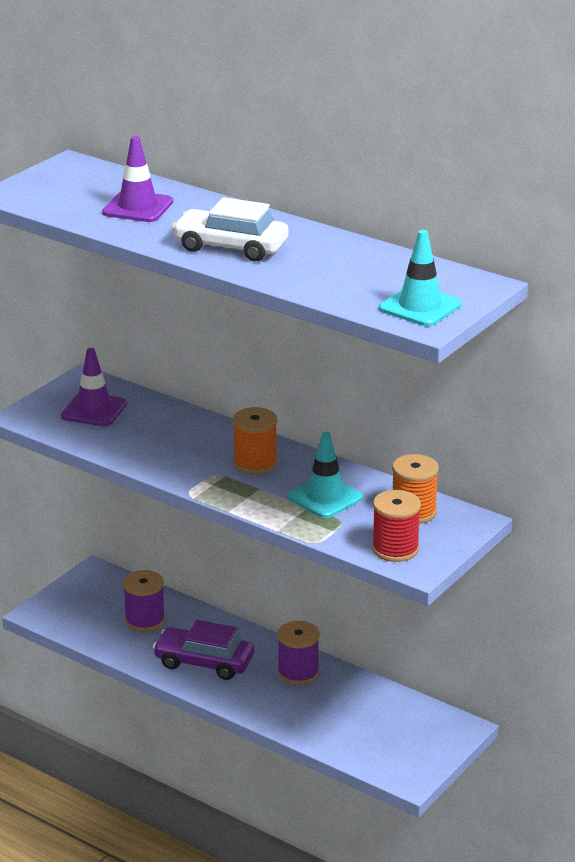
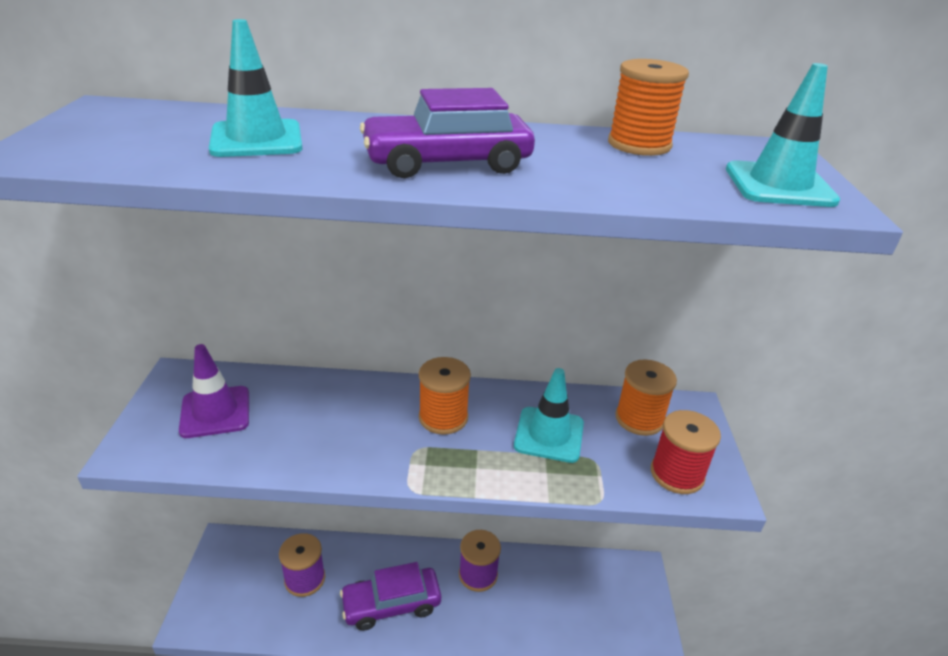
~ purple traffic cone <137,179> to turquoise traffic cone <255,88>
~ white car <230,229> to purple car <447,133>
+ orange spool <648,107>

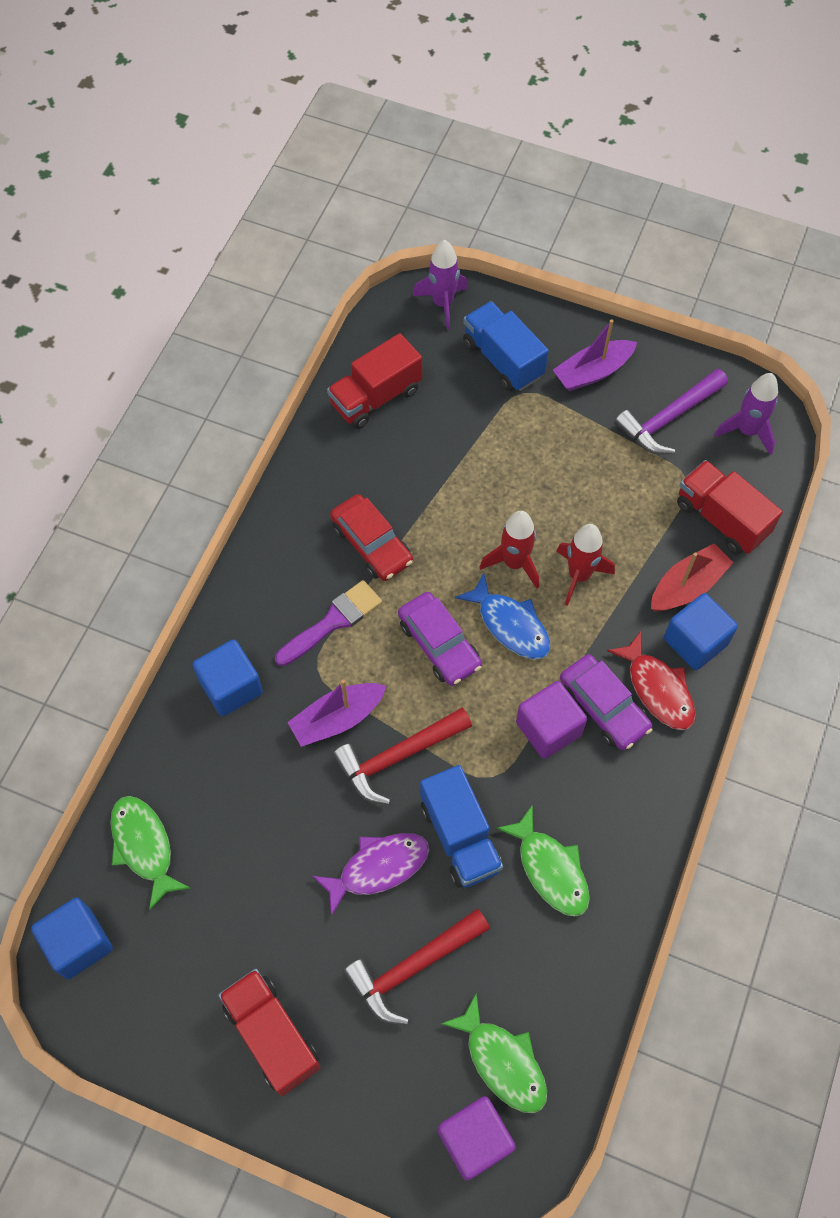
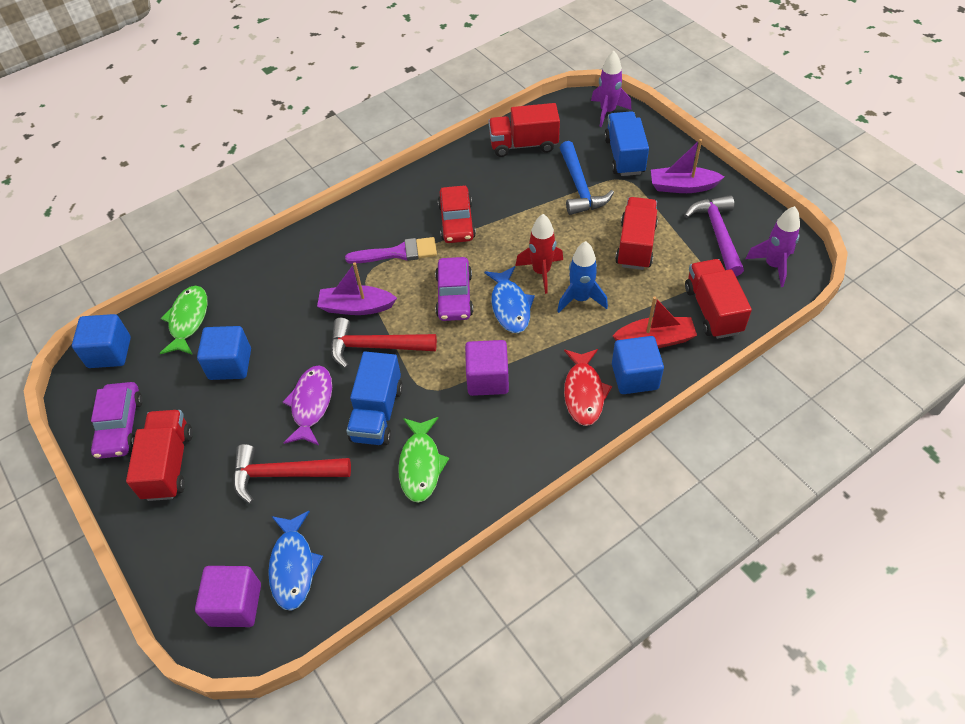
~ purple hammer <671,411> = <714,236> 90 degrees clockwise
~ red rocket <585,565> to blue rocket <582,277>
~ blue cube <227,677> to <224,353>
~ purple car <606,702> to <117,420>
~ purple fish <370,875> = <307,405> 90 degrees counterclockwise
~ green fish <494,1053> to blue fish <295,561>
+ blue hammer <587,178>
+ red truck <636,233>

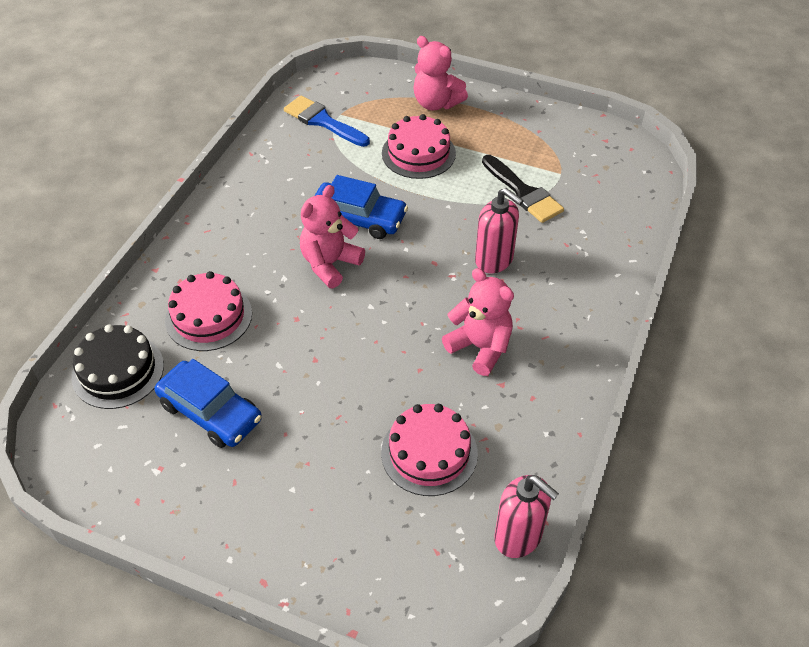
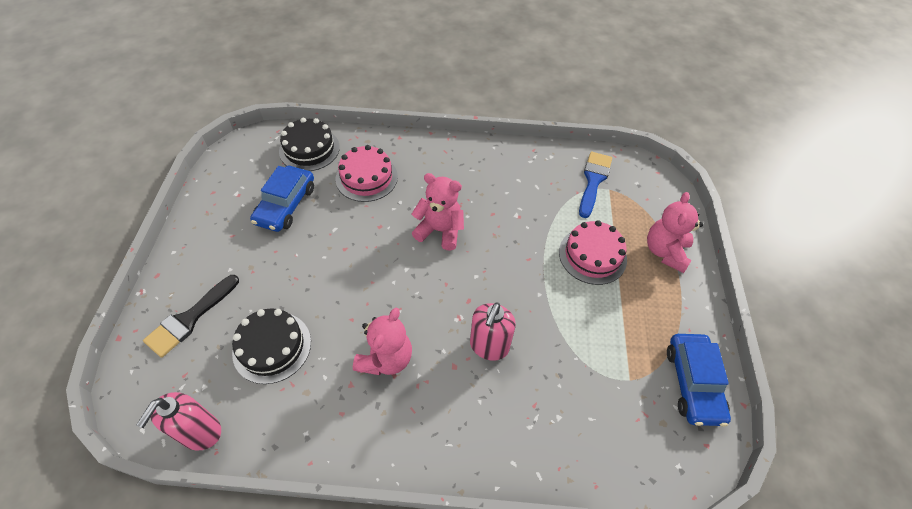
~ black brush <523,189> to <191,316>
~ blue car <361,207> to <699,380>
~ pink cake <429,450> to black cake <271,346>

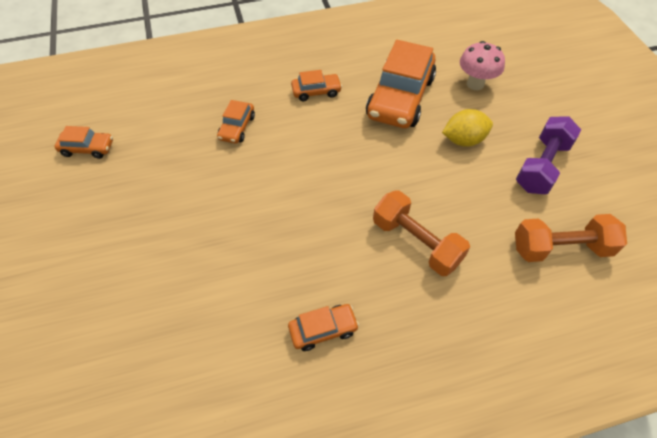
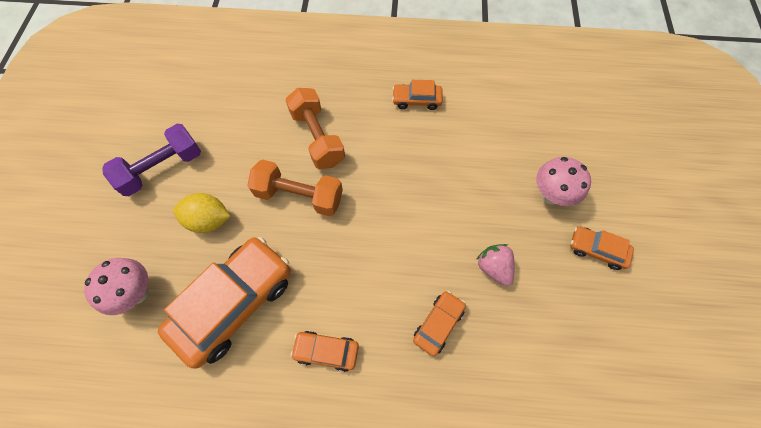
~ orange car <83,142> to <602,248>
~ orange dumbbell <571,238> to <295,187>
+ pink mushroom <563,181>
+ pink strawberry <495,265>

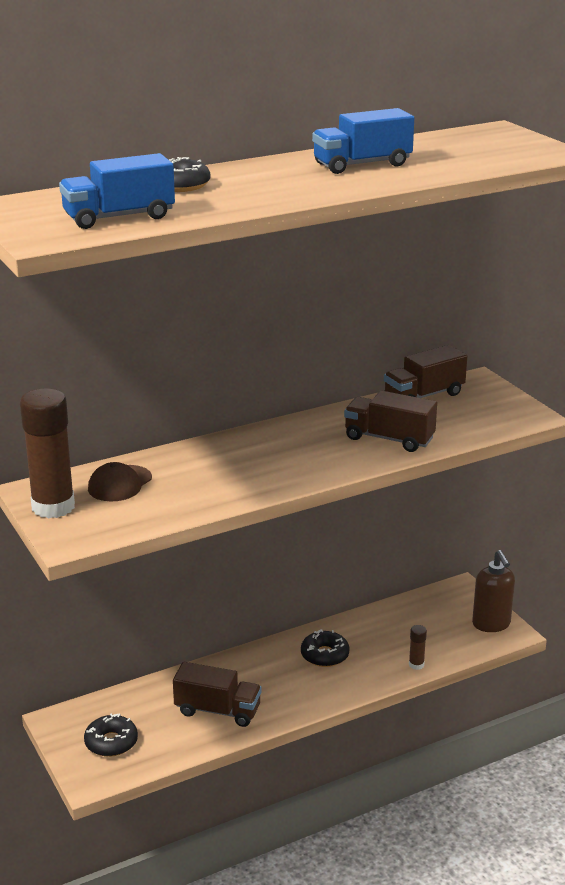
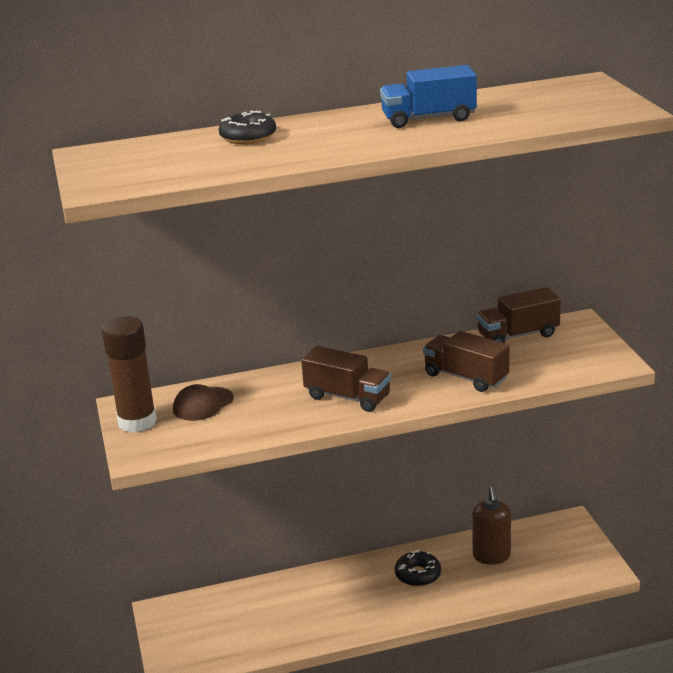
- blue truck <117,191>
~ brown soap dispenser <493,591> to <491,525>
- brown glue stick <418,647>
~ brown truck <217,694> to <346,379>
- black donut <111,735>

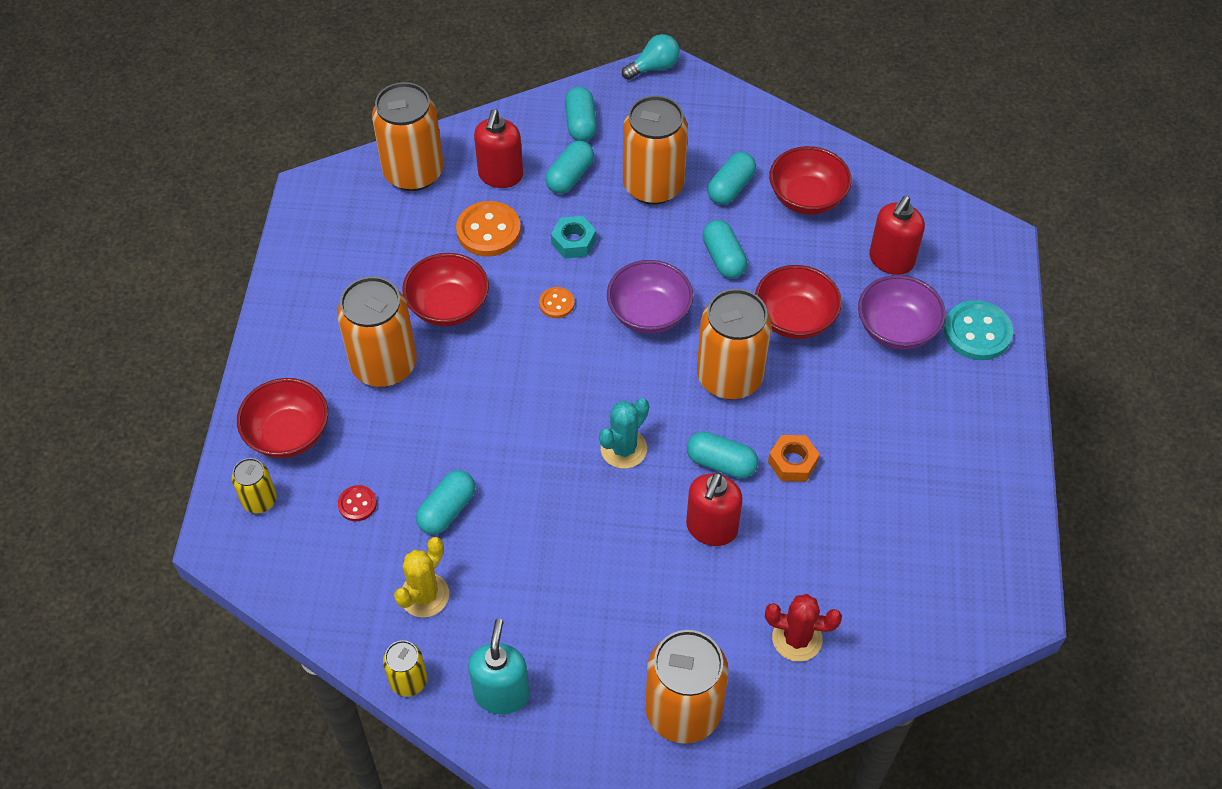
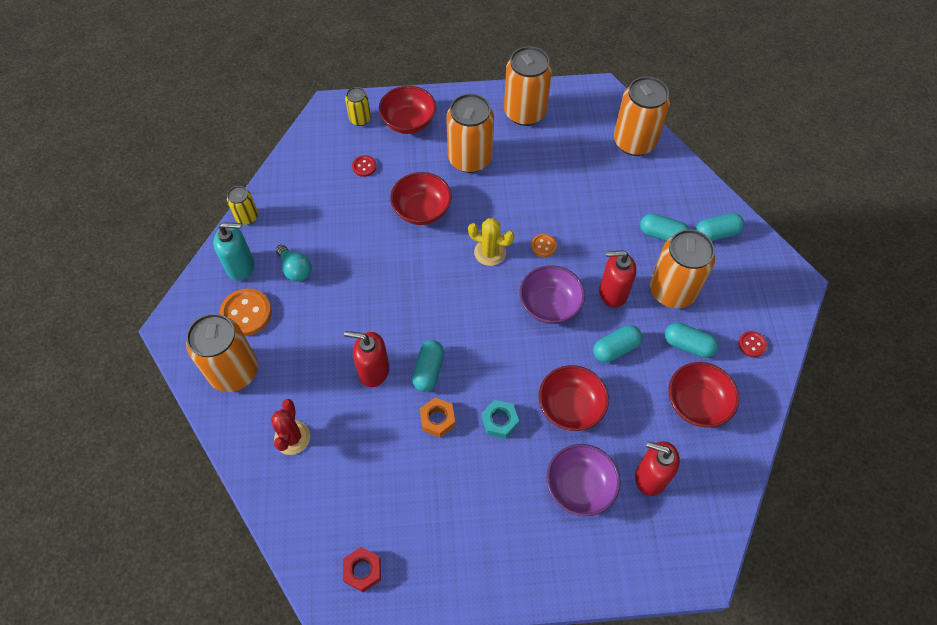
~ turquoise light bulb <651,57> to <294,263>
~ red soap dispenser <498,148> to <617,279>
~ orange button <488,228> to <245,312>
~ turquoise nut <573,237> to <500,419>
~ red bowl <445,289> to <421,198>
~ orange can <734,344> to <528,86>
- turquoise button <978,330>
- turquoise cactus <624,433>
- turquoise capsule <445,502>
~ yellow cactus <421,577> to <491,242>
+ red button <752,344>
+ red nut <362,569>

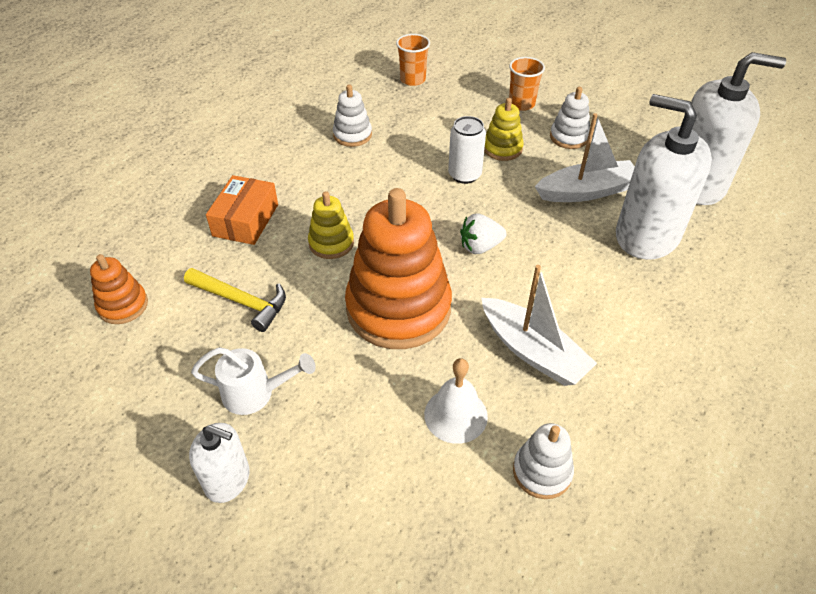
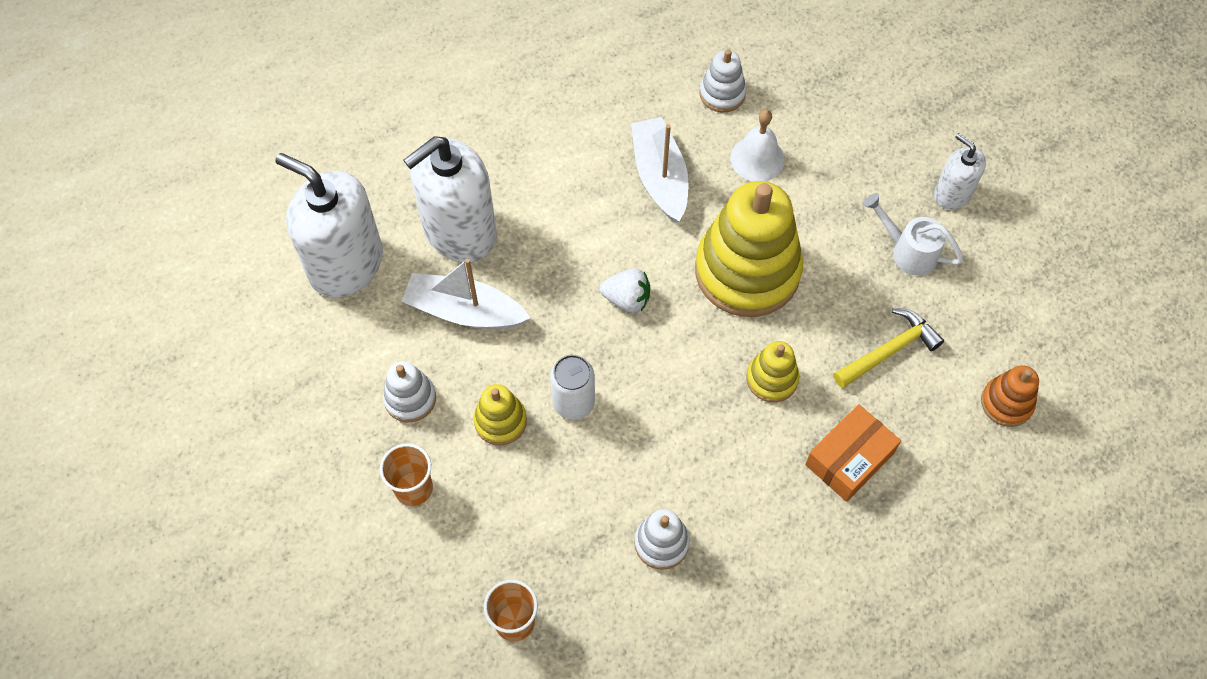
~ white soap dispenser <664,177> = <450,199> 75 degrees clockwise
~ orange stacking toy <398,268> to yellow stacking toy <749,249>
~ yellow hammer <235,300> = <888,348> 90 degrees clockwise

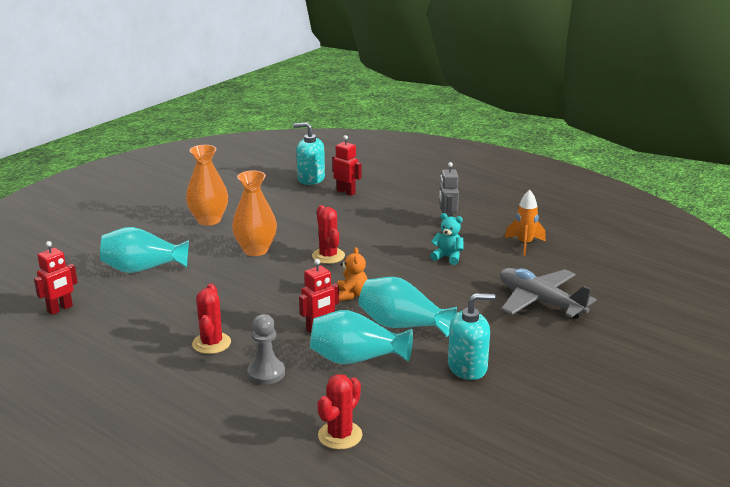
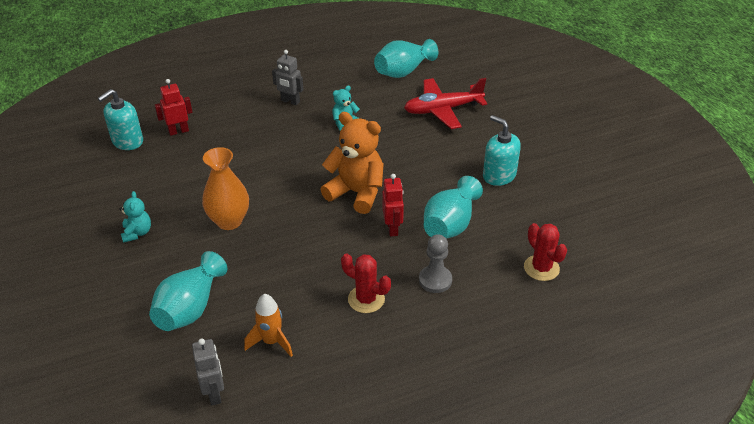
~ orange vase <207,185> to turquoise teddy bear <135,217>
~ orange rocket <525,223> to <268,325>
- red cactus <328,234>
~ red robot <56,278> to grey robot <208,371>
~ orange teddy bear <352,274> = <352,163> x1.98
~ grey plane <548,293> to red plane <445,103>
~ turquoise vase <407,307> to <406,58>
~ turquoise soap dispenser <471,336> = <502,150> 60 degrees counterclockwise

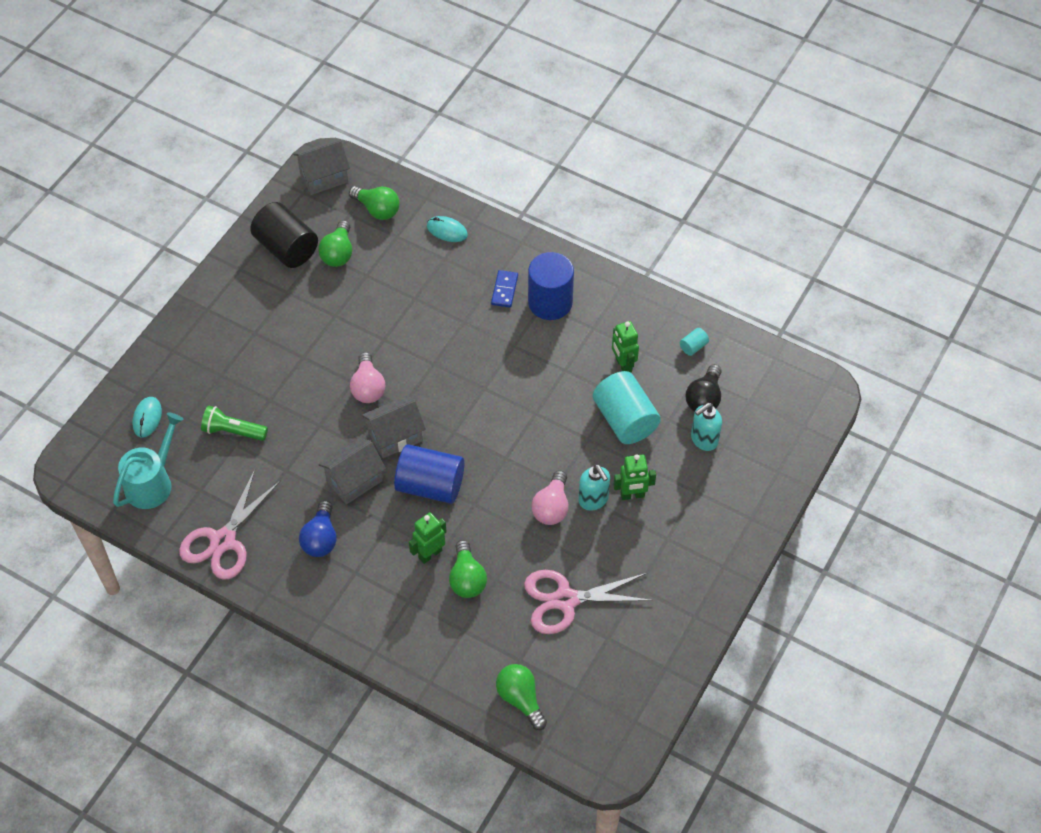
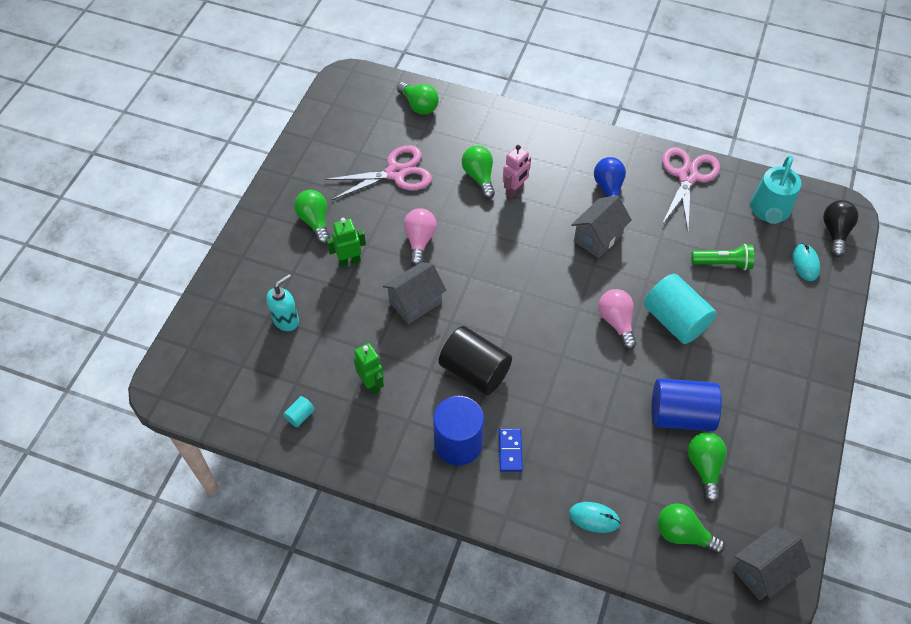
~ black cylinder <284,235> to <475,360>
~ black light bulb <704,388> to <840,228>
~ turquoise cylinder <627,407> to <680,309>
~ grey house <394,427> to <414,293>
~ blue cylinder <429,474> to <686,404>
- turquoise soap dispenser <594,487>
~ green robot <427,538> to pink robot <517,171>
+ green light bulb <312,217>

